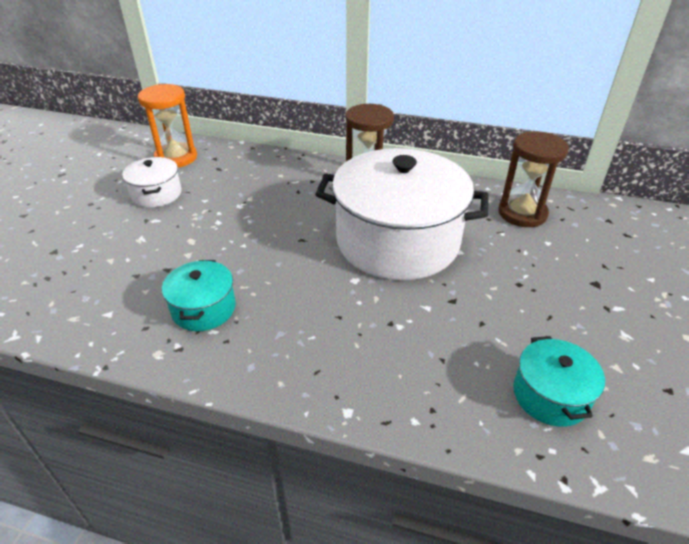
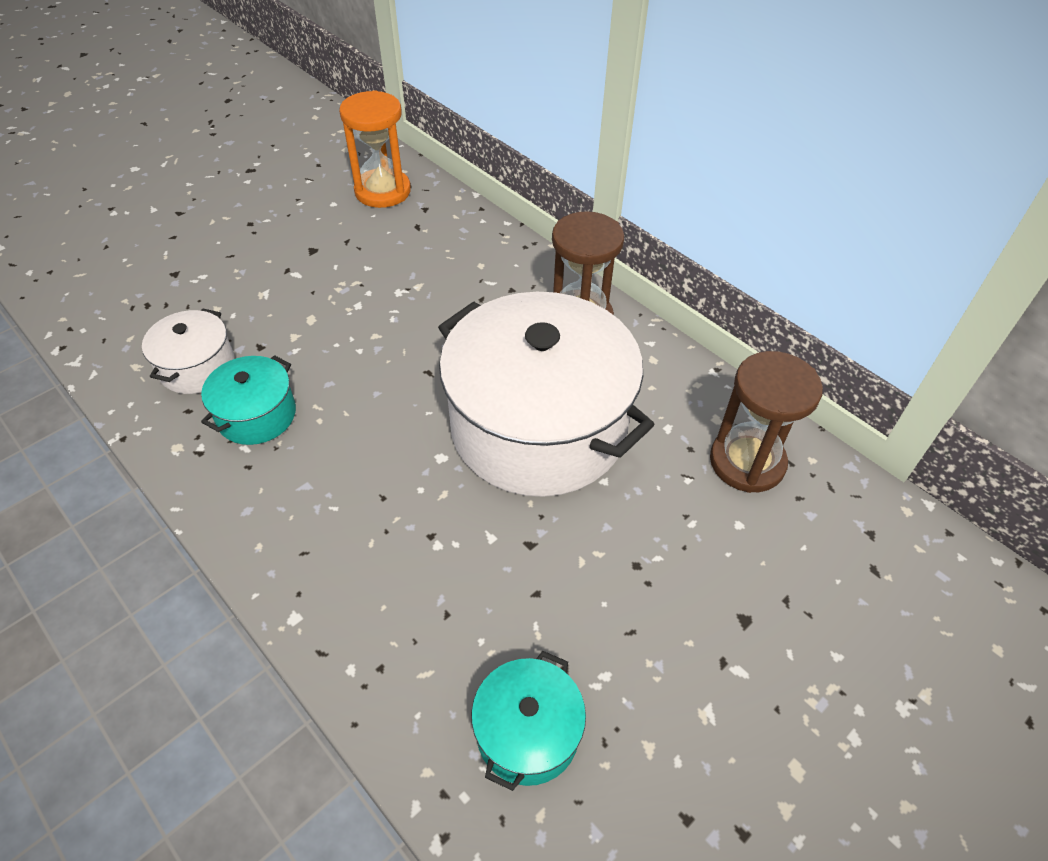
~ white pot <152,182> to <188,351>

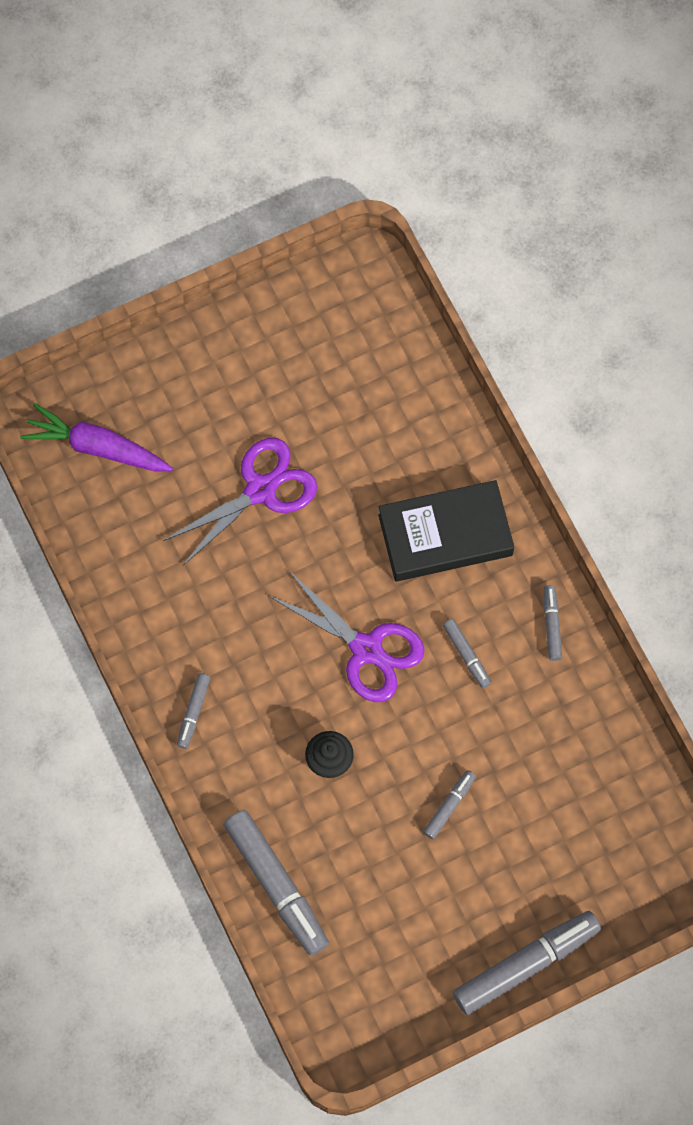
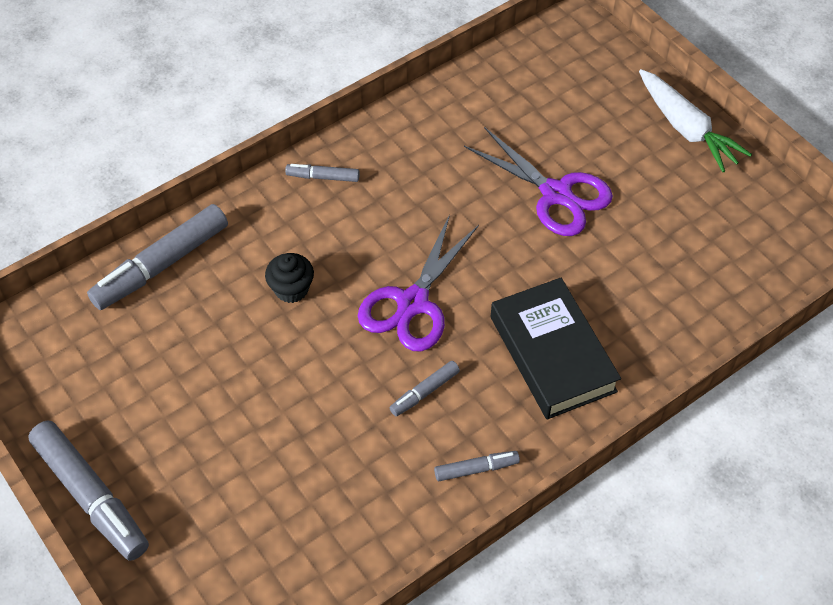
- purple carrot <96,437>
- grey marker <449,804>
+ white carrot <695,120>

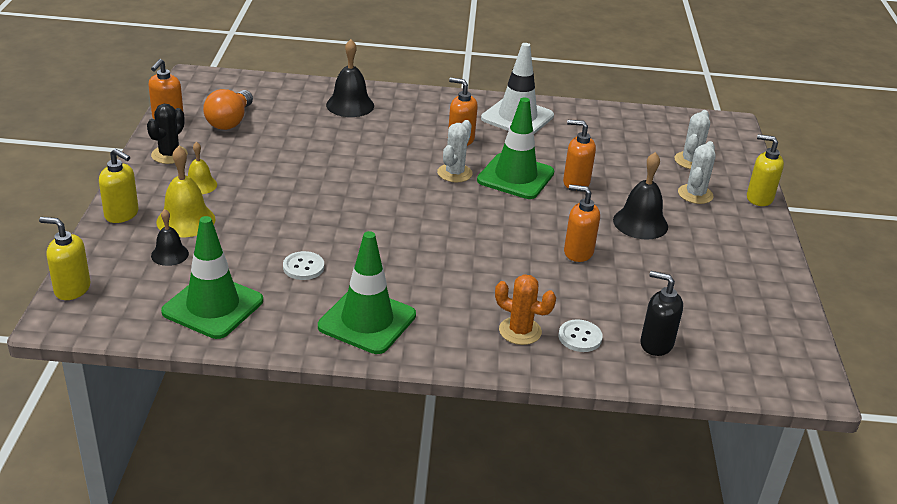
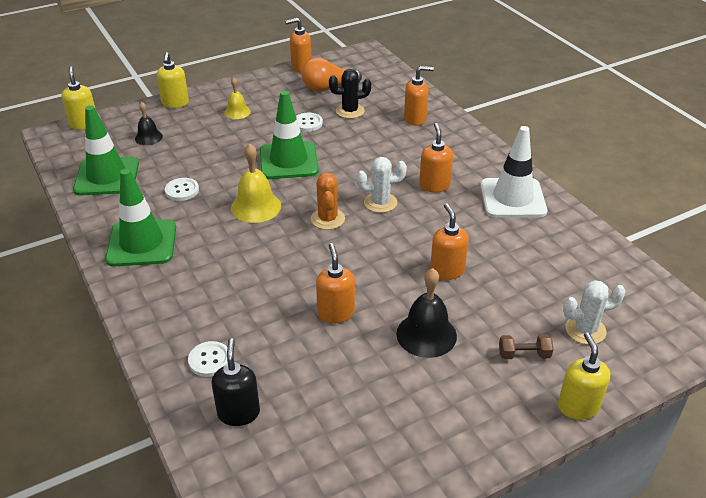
~ black bell <350,78> to orange soap dispenser <419,96>
~ green traffic cone <515,148> to <289,135>
~ black cactus <167,134> to <350,94>
~ white cactus <697,172> to brown dumbbell <526,346>
~ yellow bell <186,191> to <256,183>
~ orange cactus <525,309> to <328,201>
+ white button <309,122>

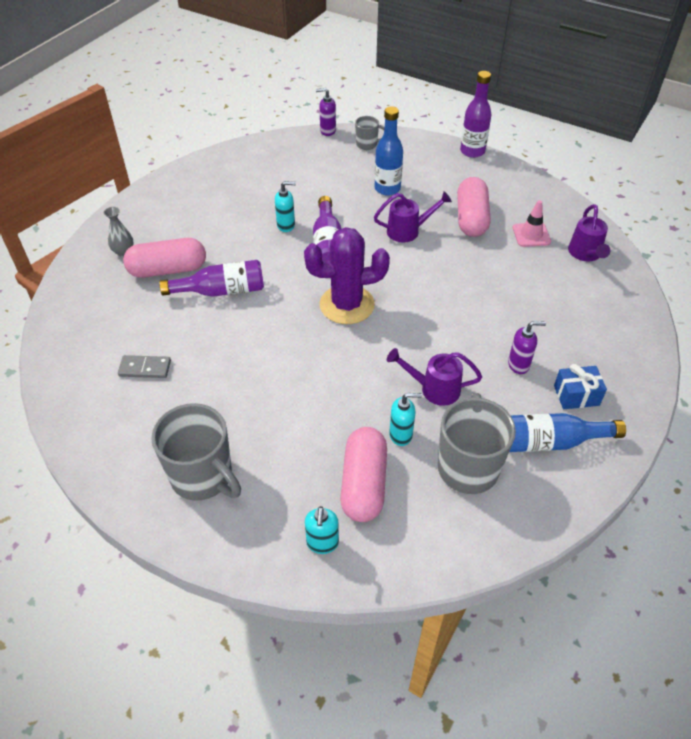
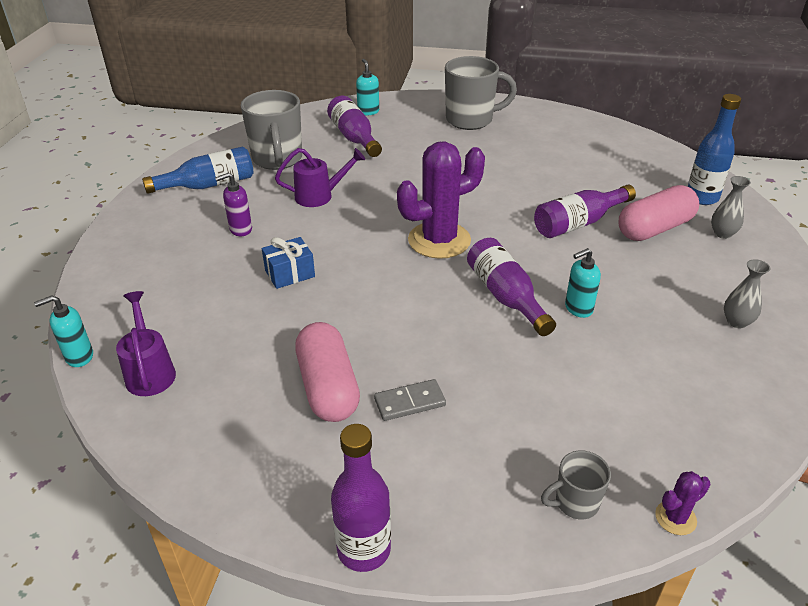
~ purple soap dispenser <326,112> to purple cactus <683,503>
~ blue bottle <389,151> to <714,149>
- purple watering can <413,216>
- pink traffic cone <532,223>
~ grey domino <144,366> to <410,400>
~ blue gift <580,386> to <288,263>
~ turquoise soap dispenser <405,419> to <63,331>
~ grey mug <196,452> = <481,93> 150 degrees clockwise
~ pink capsule <363,474> to purple bottle <354,126>
+ grey vase <747,293>

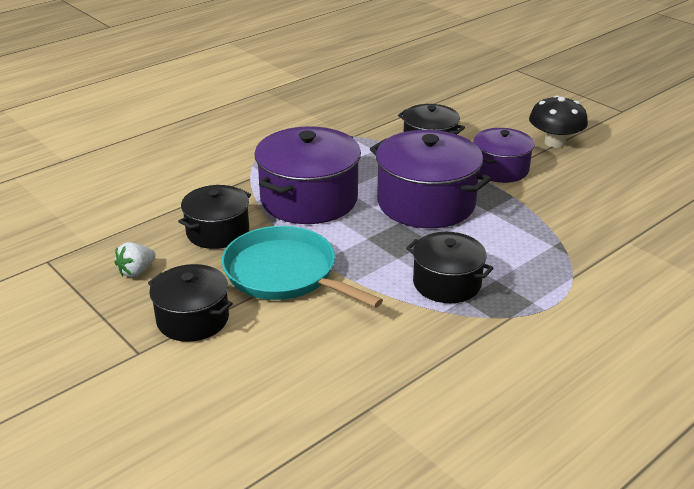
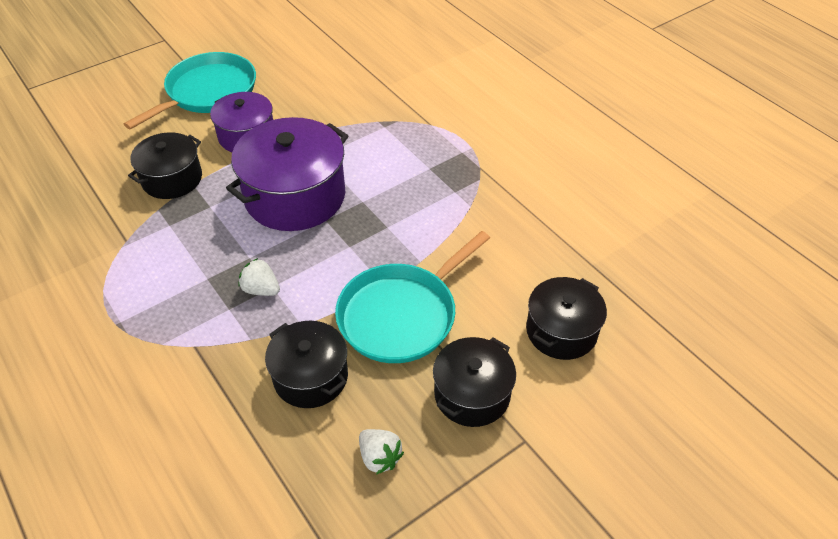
~ black mushroom <558,121> to turquoise pan <190,90>
~ purple pot <307,175> to white strawberry <259,277>
~ black pot <449,267> to <566,318>

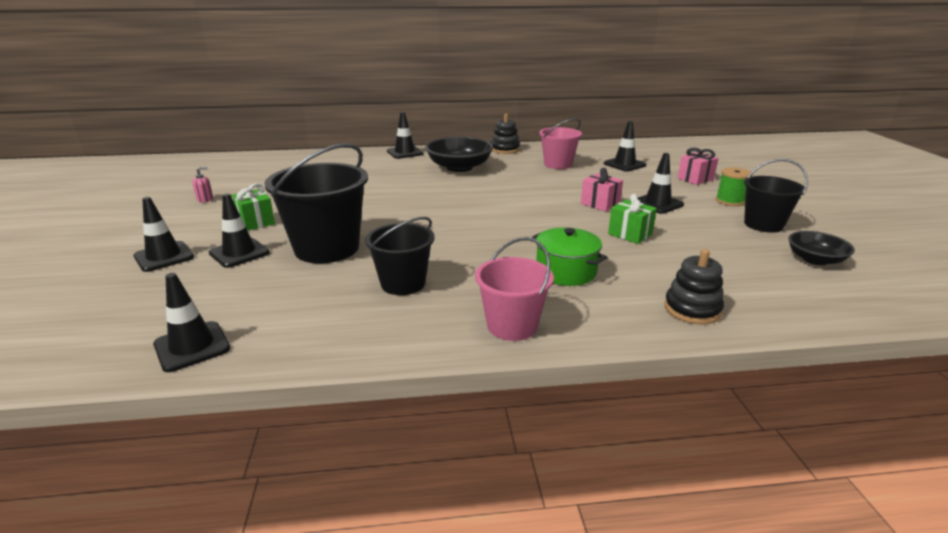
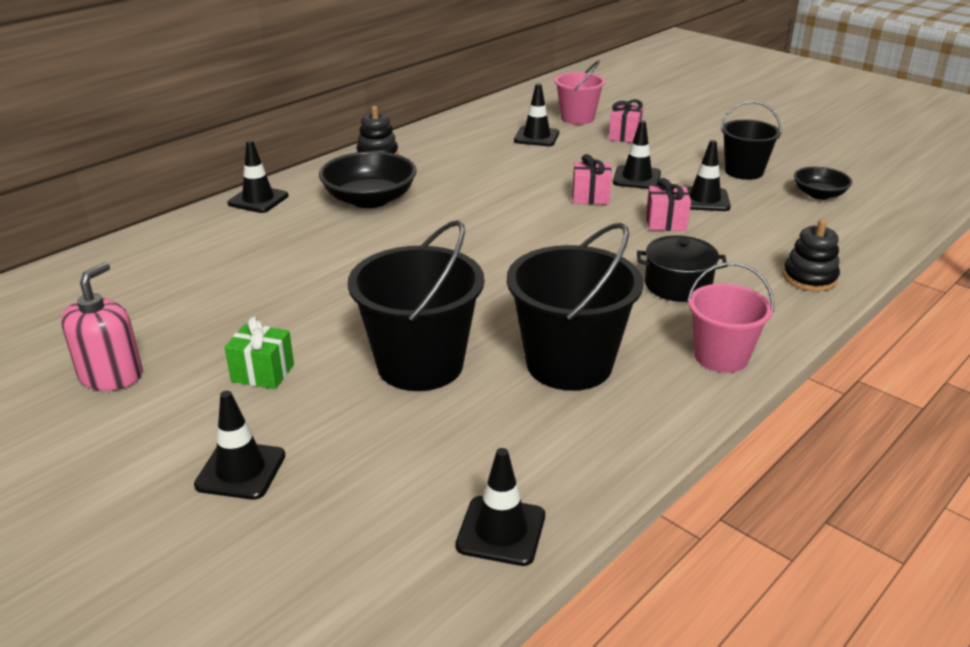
~ pink bucket <560,143> to <579,92>
~ pink soap dispenser <202,184> = <101,326> x2.09
- green spool <734,186>
~ black traffic cone <239,231> to <707,175>
~ green gift <632,219> to pink gift <668,204>
~ black bucket <399,256> = <575,307> x1.60
~ green pot <569,257> to black pot <682,269>

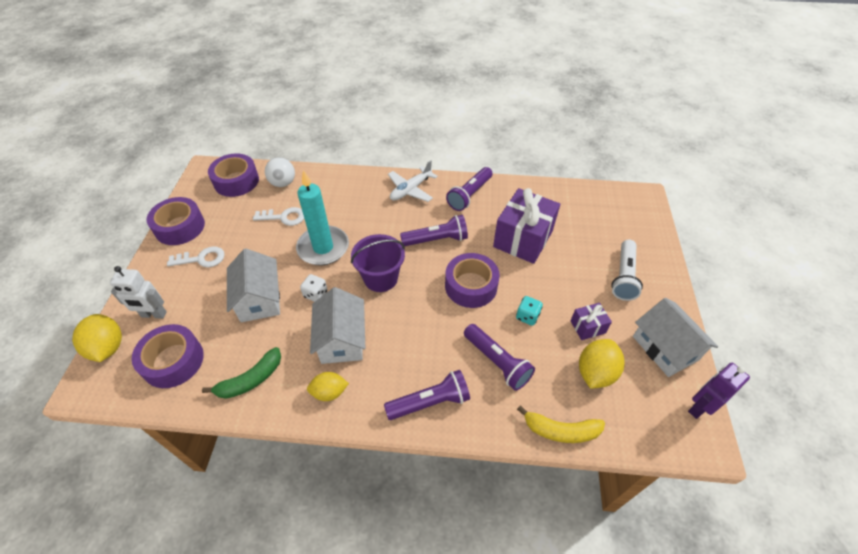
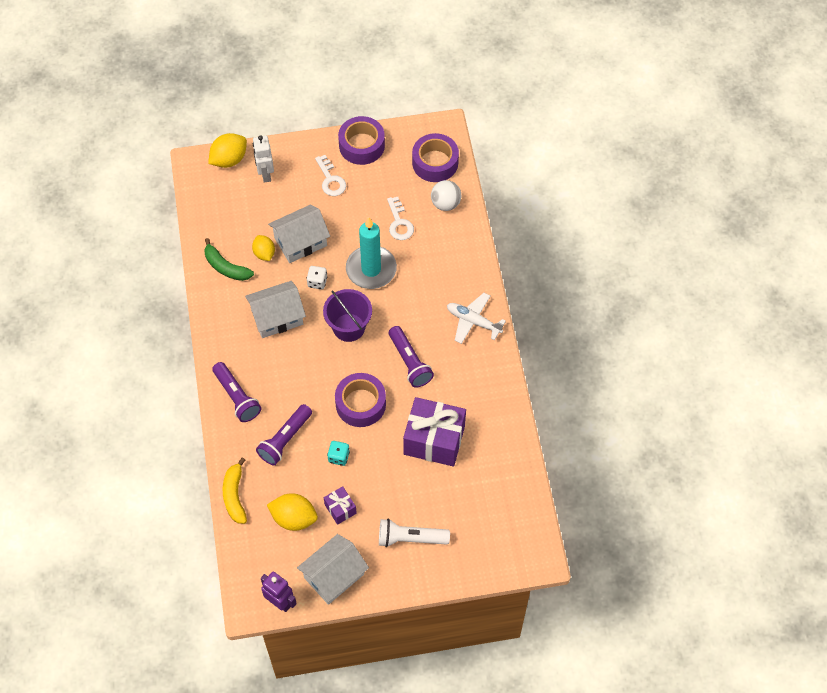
- purple flashlight <469,189>
- purple tape <168,356>
~ yellow lemon <328,386> to <263,248>

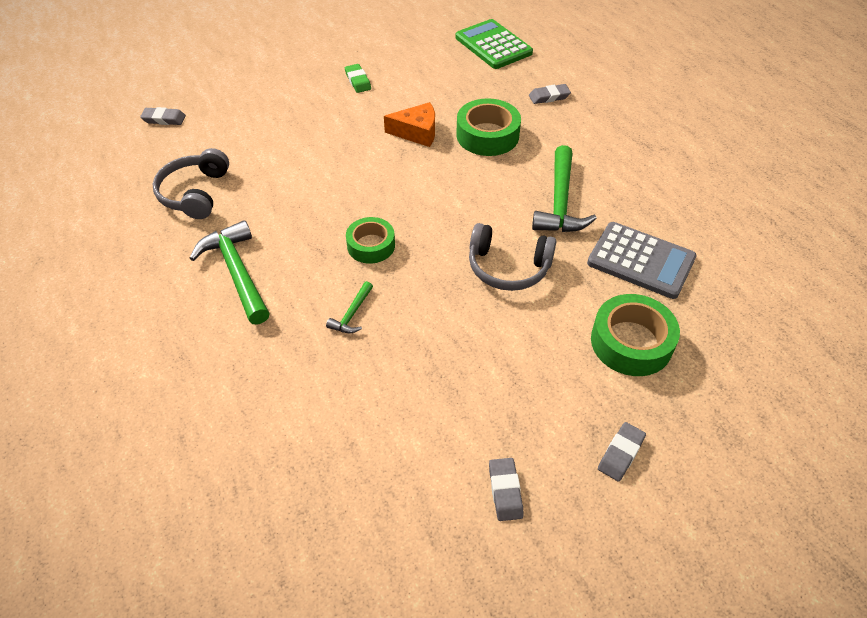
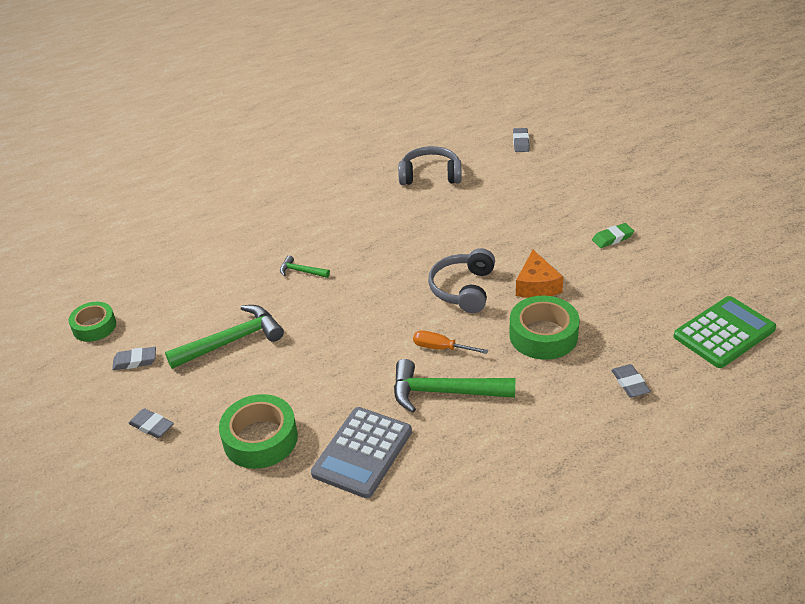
~ green tape <370,240> to <92,322>
~ green hammer <229,272> to <224,337>
~ grey headphones <512,257> to <461,280>
+ orange screwdriver <450,342>

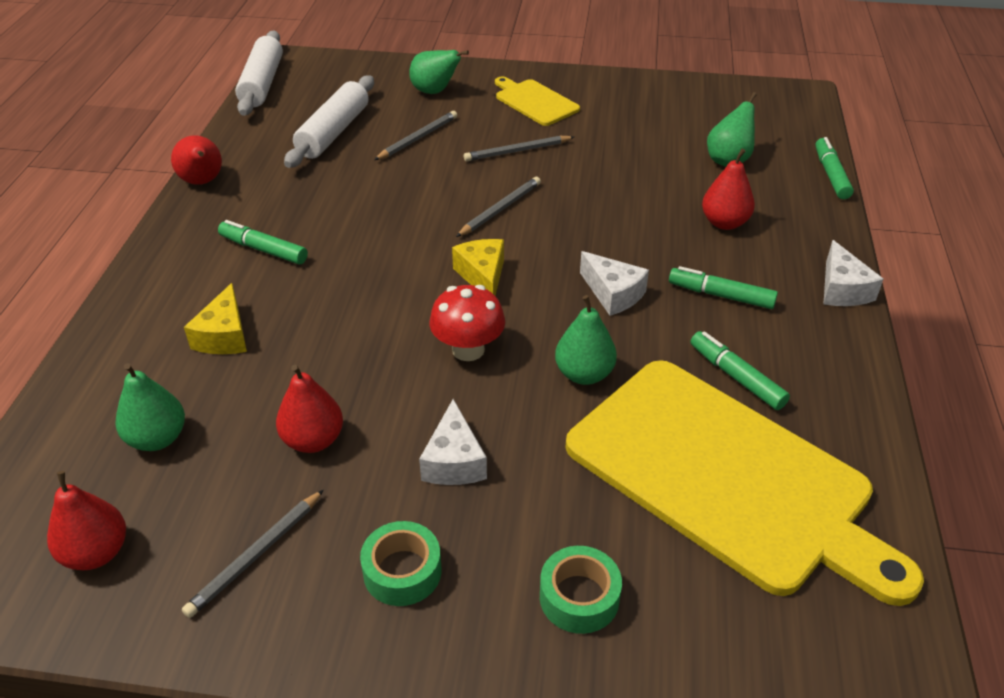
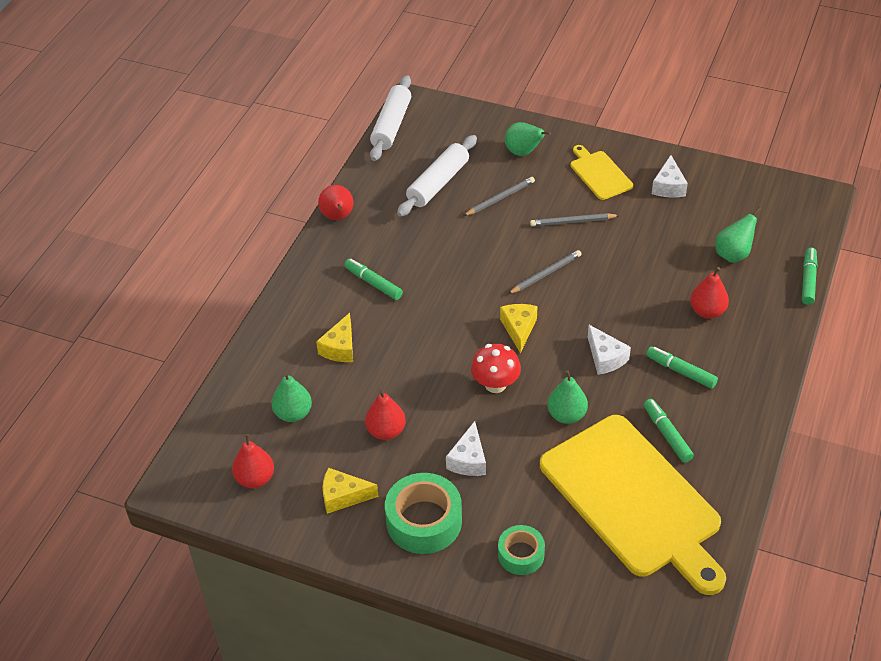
~ white cheese <853,273> to <670,176>
~ grey pencil <252,554> to yellow cheese <351,491>
~ green tape <400,563> = <423,513> x1.67

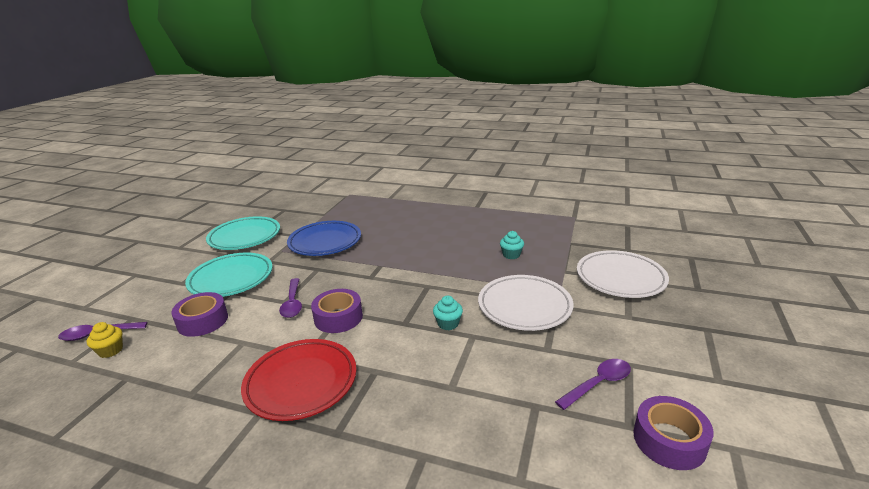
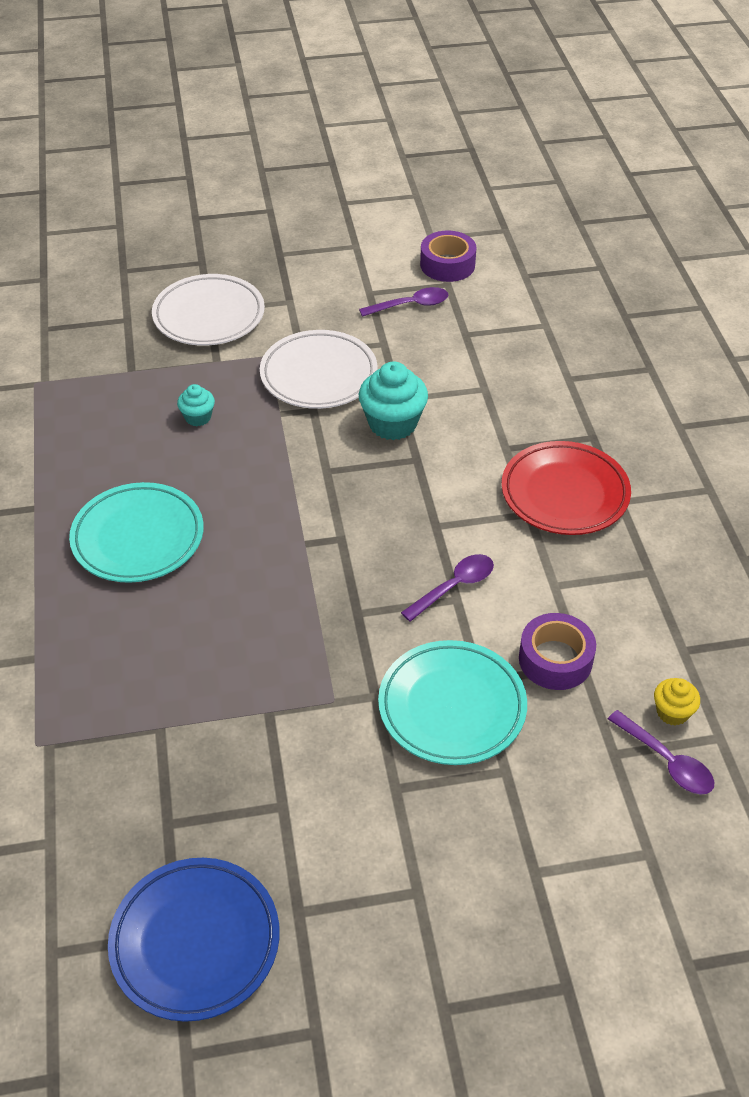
~ turquoise plate <243,233> to <136,532>
~ blue plate <324,238> to <194,940>
- purple tape <337,311>
~ turquoise cupcake <448,313> = <393,400> x1.83
~ purple spoon <593,384> = <403,302> 135 degrees clockwise

